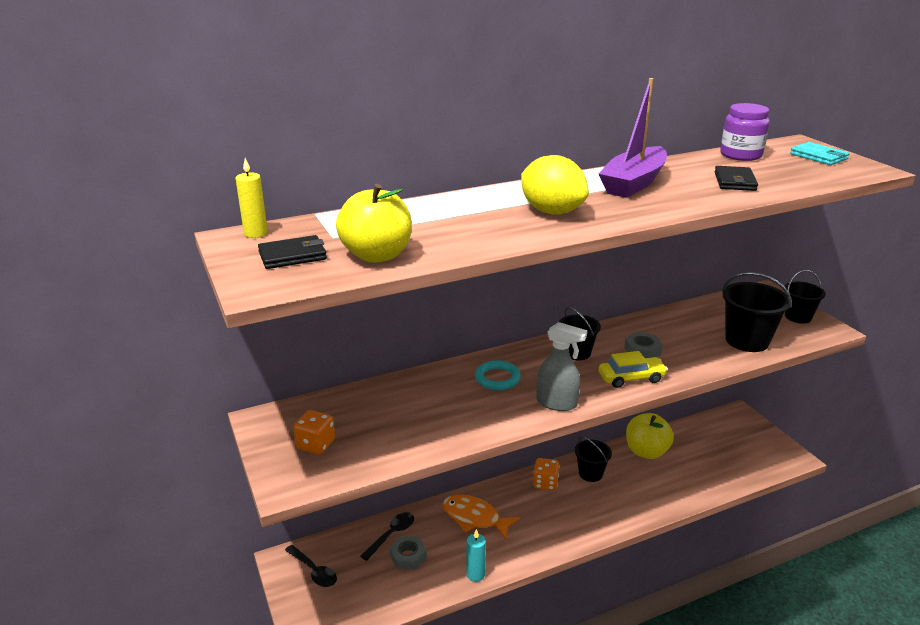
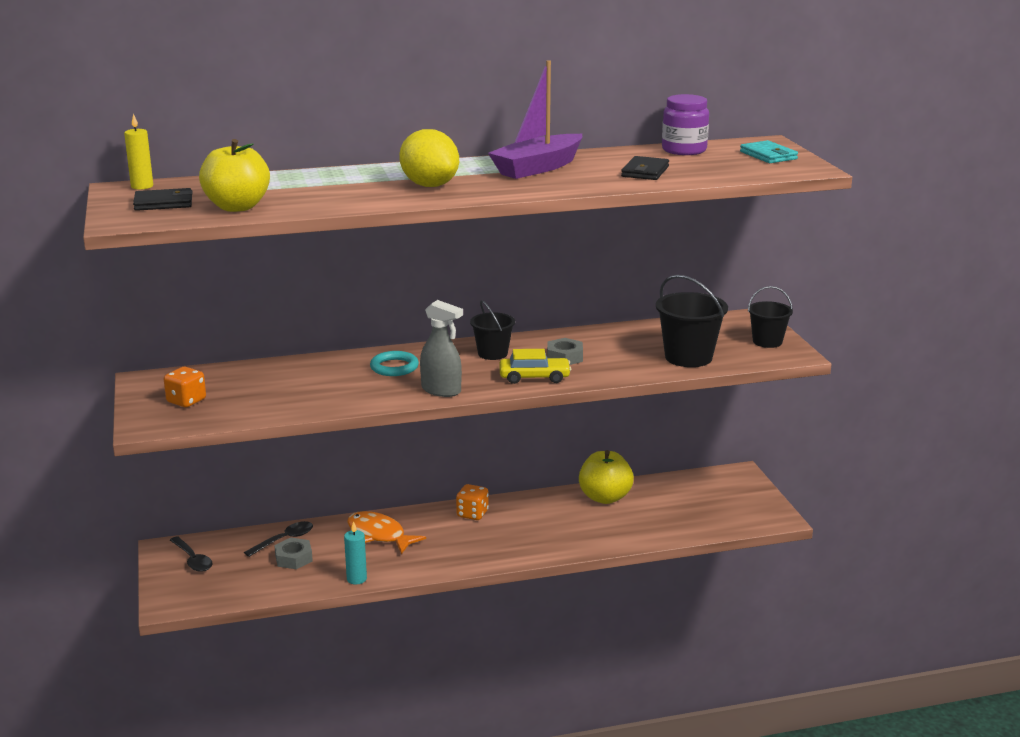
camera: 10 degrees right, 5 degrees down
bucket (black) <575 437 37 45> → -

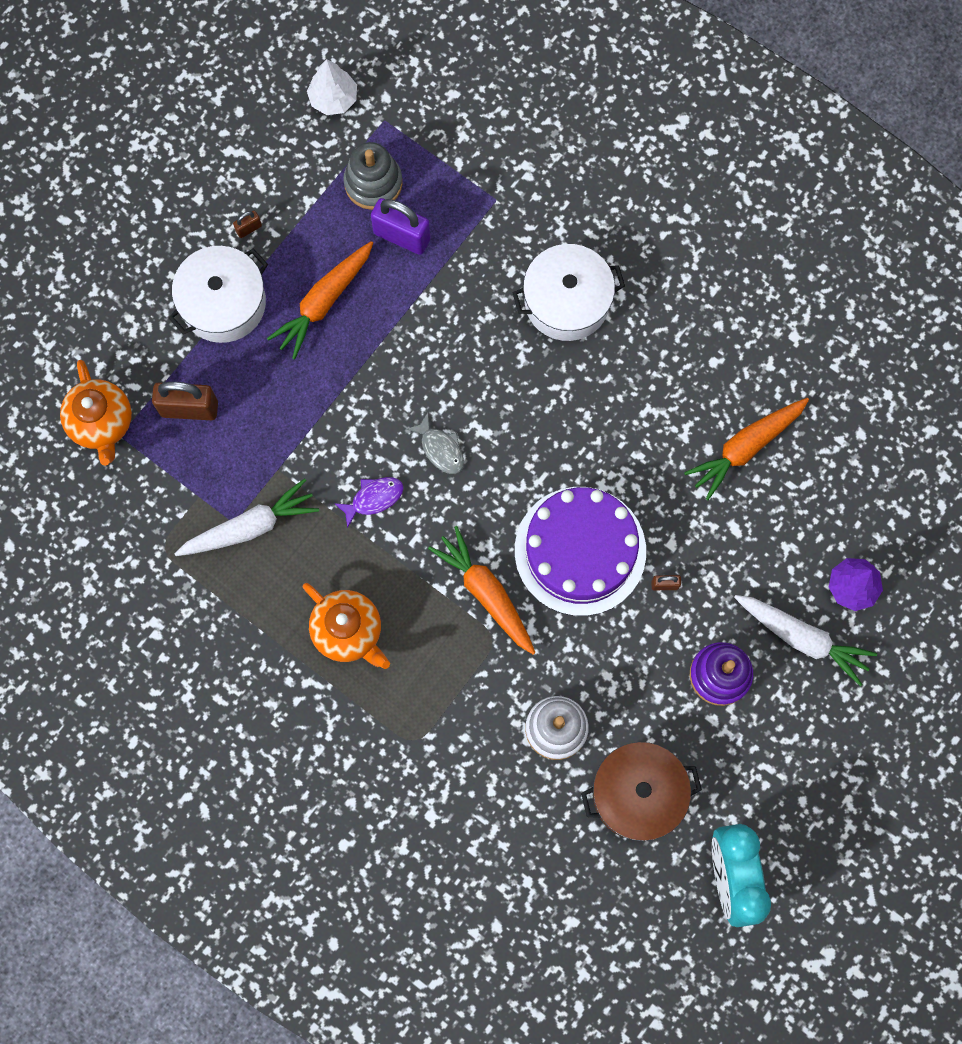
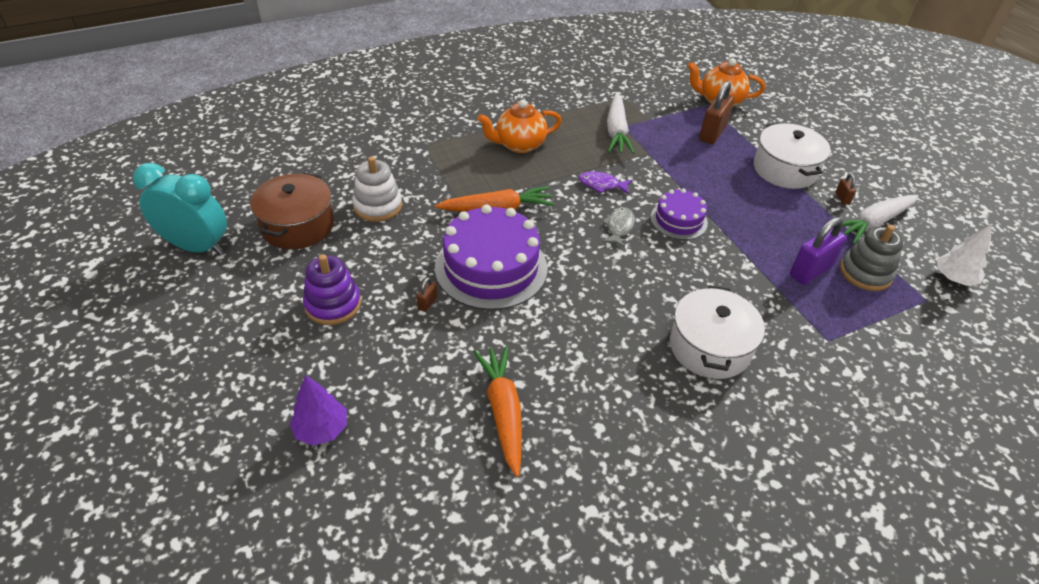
camera: 115 degrees right, 30 degrees down
carrot (orange) <267 241 106 119> → -
- → cake (purple) <651 189 57 51>
carrot (white) <734 595 143 91> → carrot (white) <842 195 76 49>, move
fish (purple) <334 477 69 51> → fish (purple) <579 171 53 23>, 105 degrees clockwise
fish (grey) <406 413 58 61> → fish (grey) <602 207 33 41>, 120 degrees clockwise

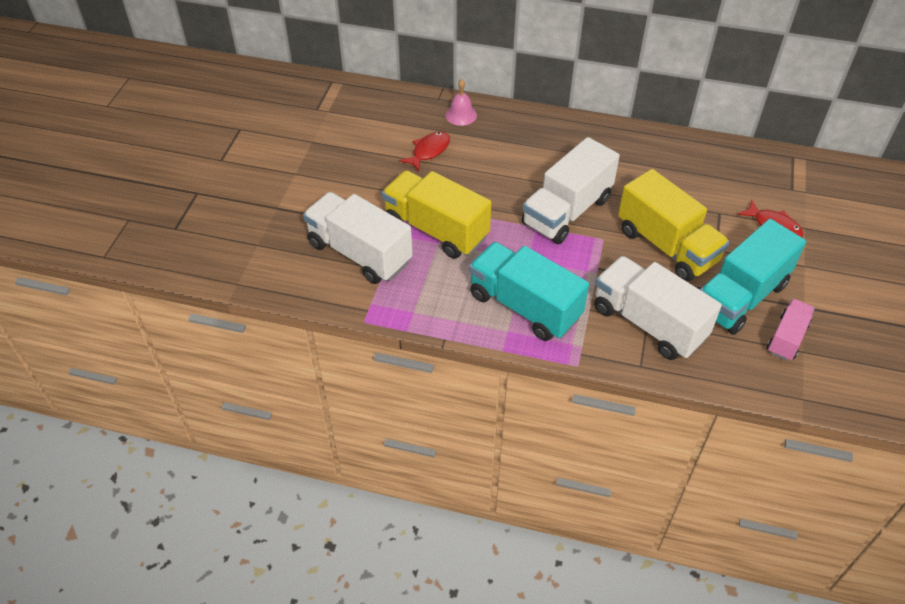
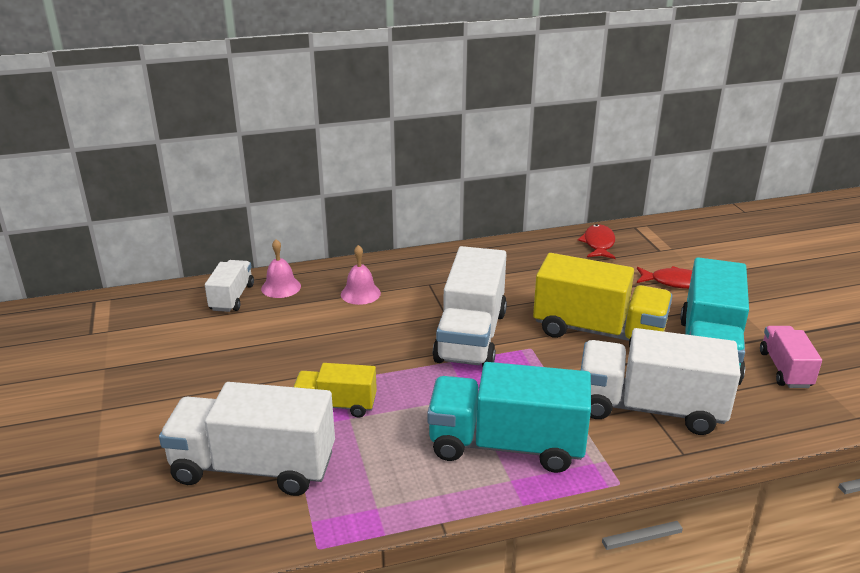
camera: 30 degrees left, 20 degrees down
- → truck (white) <205 260 49 52>
- → bell (pink) <341 245 40 60>
fish (red) <400 131 50 40> → fish (red) <578 224 38 35>, move
truck (yellow) <382 170 109 89> → truck (yellow) <293 363 84 55>, x0.55

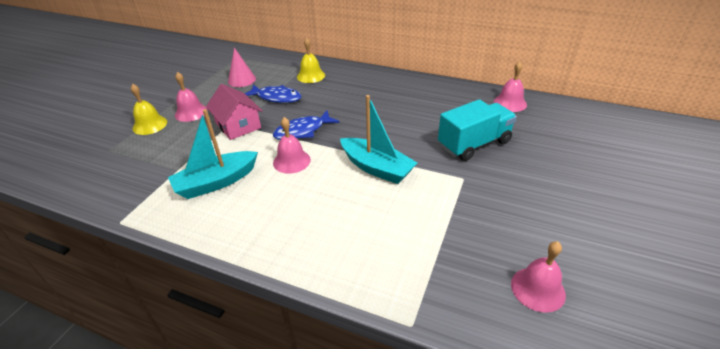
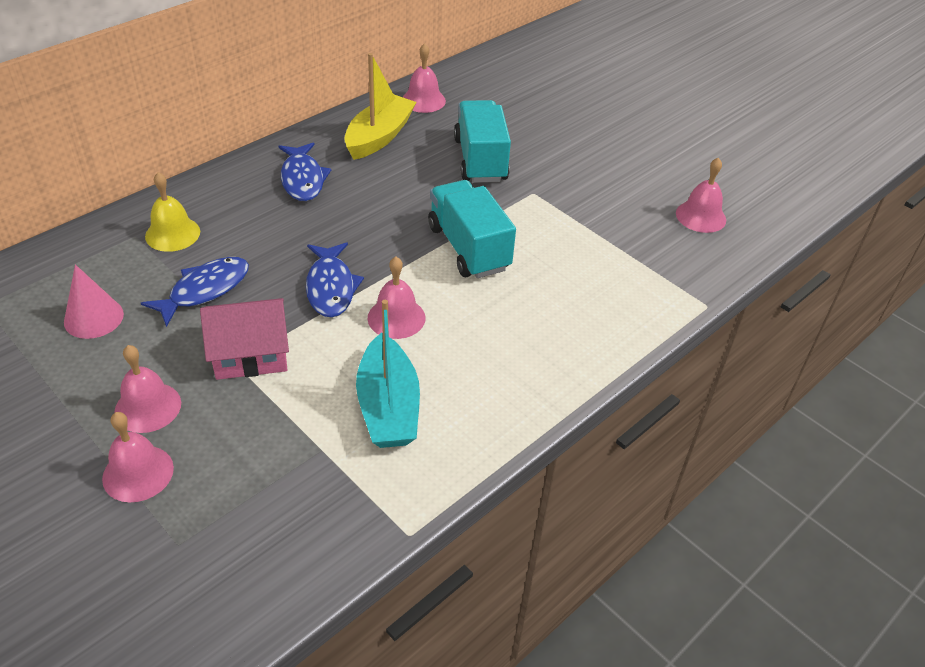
camera: 70 degrees left, 5 degrees up
- → fish (blue) <278 142 53 59>
- → boat (yellow) <344 53 73 107>
boat (turquoise) <340 95 77 89> → truck (turquoise) <428 180 88 98>
bell (yellow) <131 84 36 51> → bell (pink) <102 412 72 90>

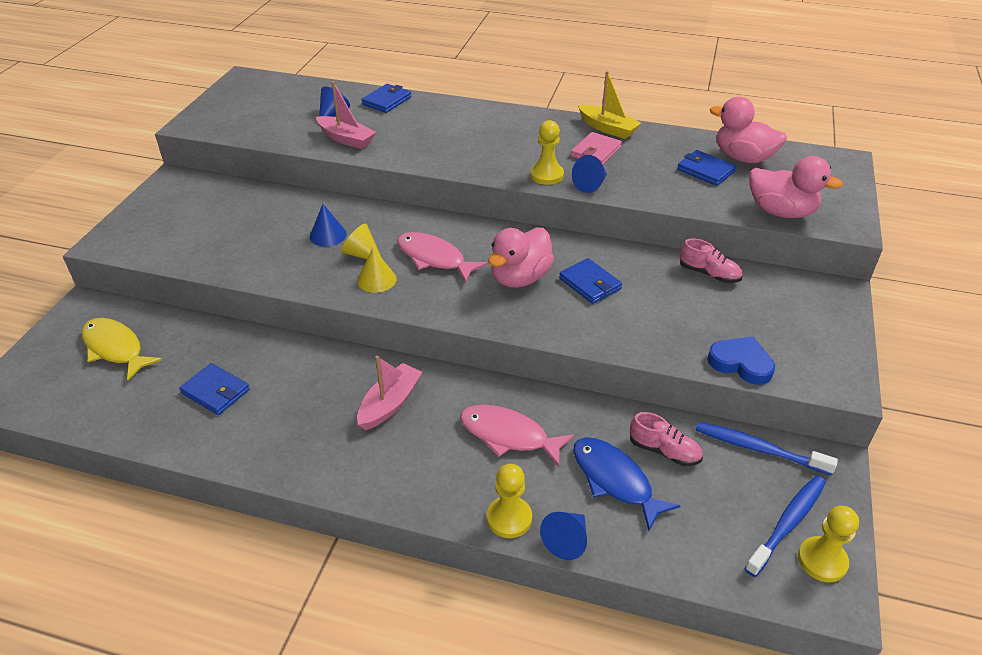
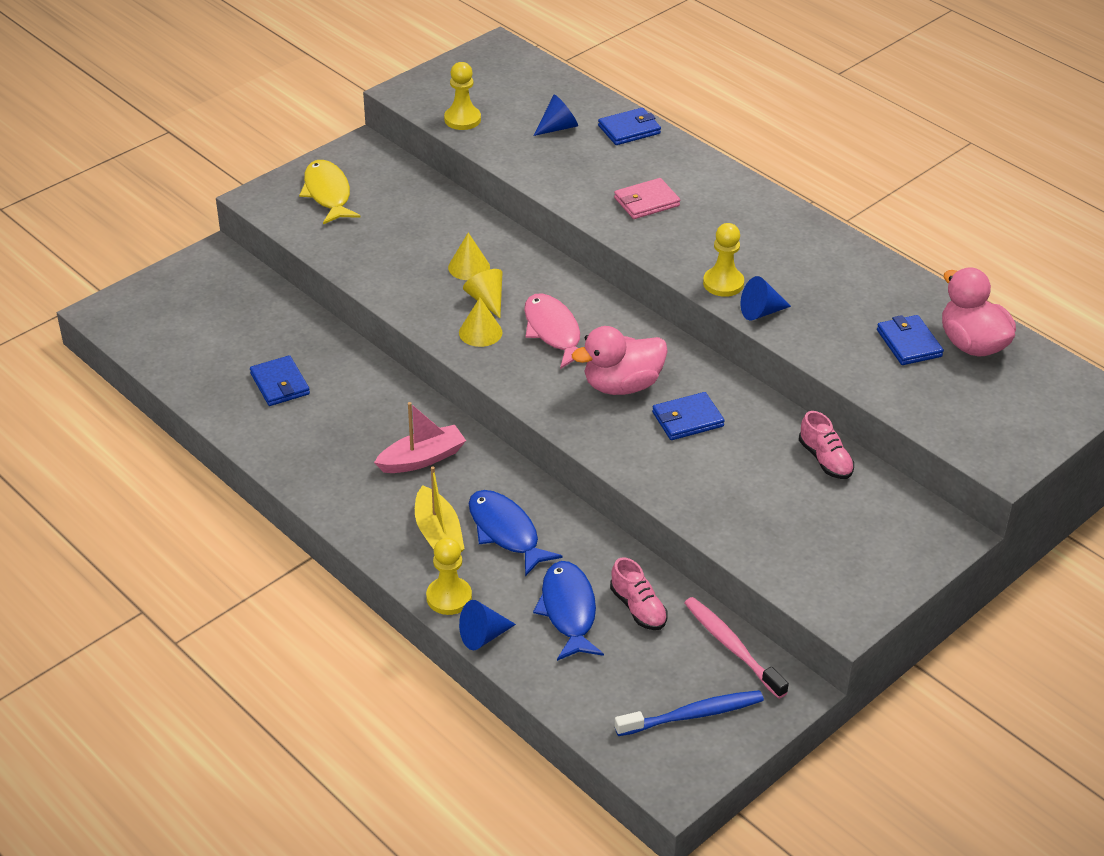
camera: 30 degrees right, 0 degrees up
boat (pink) <316 81 60 68> → -
heart (blue) <707 337 68 48> → -
duck (pink) <749 156 94 62> → -
fish (yellow) <82 318 80 63> → fish (yellow) <299 160 62 64>, move
wallet (pink) <571 132 51 33> → wallet (pink) <614 178 66 41>, move
boat (yellow) <578 71 63 68> → boat (yellow) <415 466 50 86>, move
pawn (yellow) <798 506 61 76> → pawn (yellow) <444 62 37 68>, move
cone (blue) <310 204 37 43> → cone (yellow) <448 232 42 48>
fish (pink) <460 405 114 62> → fish (blue) <469 490 93 86>
toothbrush (blue) <695 422 143 53> → toothbrush (pink) <685 597 104 102>
wallet (blue) <559 258 63 46> → wallet (blue) <652 392 73 48>, 75 degrees clockwise

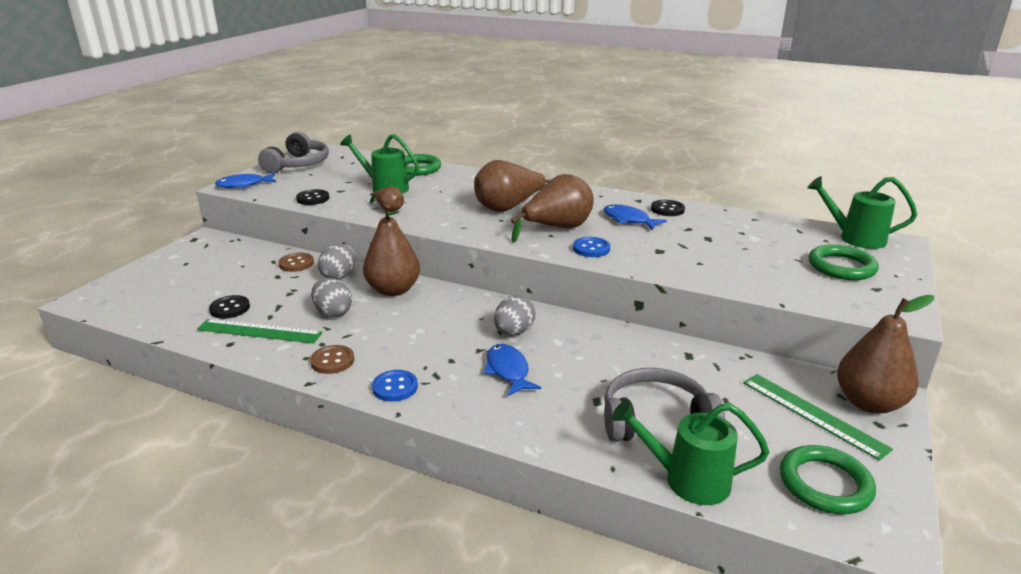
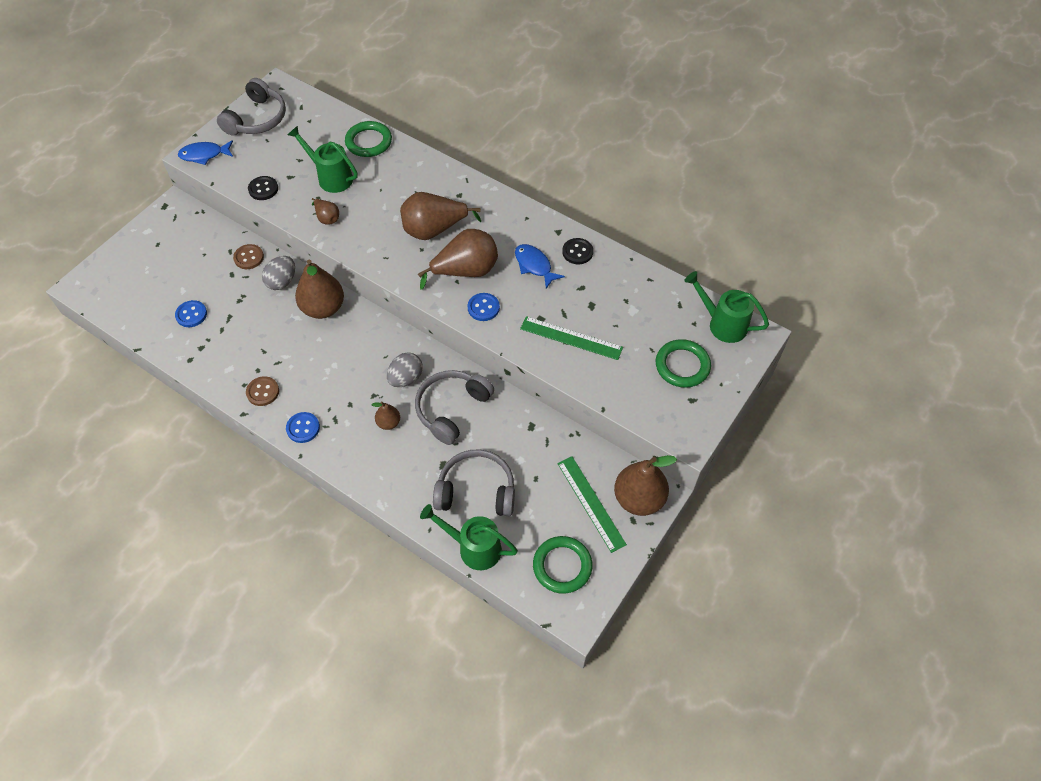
camera: 10 degrees right, 30 degrees up
egg (grey) <311 278 41 39> → -
- → headphones (grey) <415 370 79 75>
ruler (green) <197 319 126 24> → ruler (green) <520 316 103 44>, move
fish (blue) <484 344 57 52> → pear (brown) <372 401 28 29>
button (black) <209 295 41 24> → button (blue) <175 300 32 27>

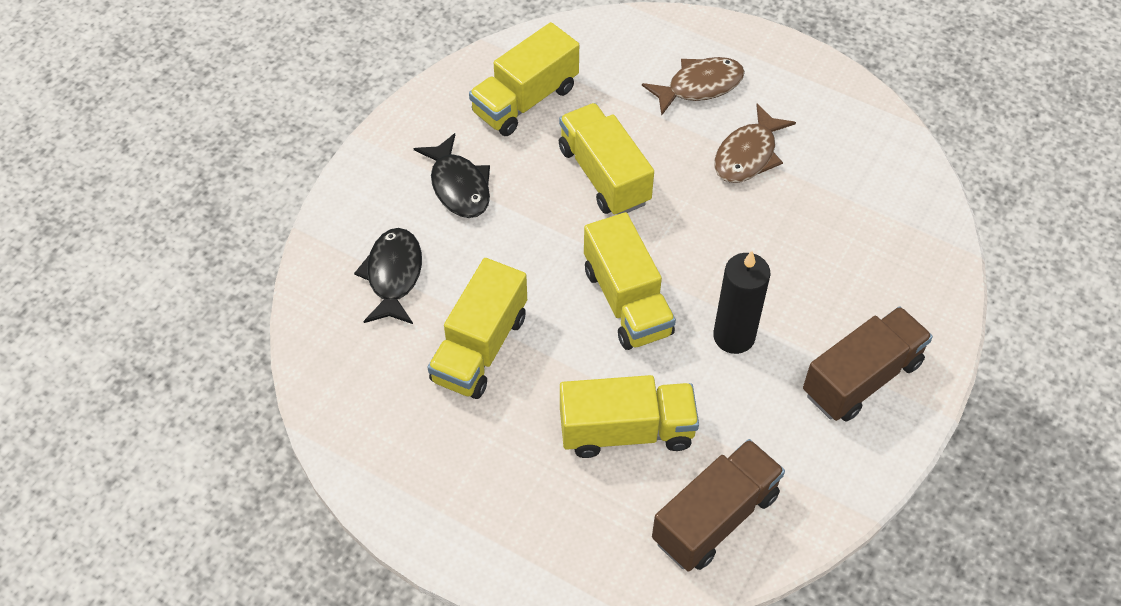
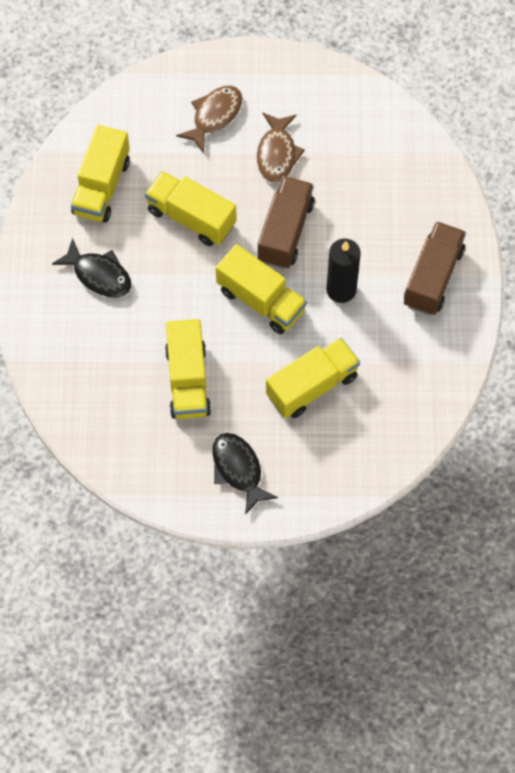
camera: 30 degrees left, 10 degrees up
fish (black) <354 228 68 96> → fish (black) <212 433 66 82>, move
truck (brown) <652 439 133 133> → truck (brown) <258 176 57 93>, move

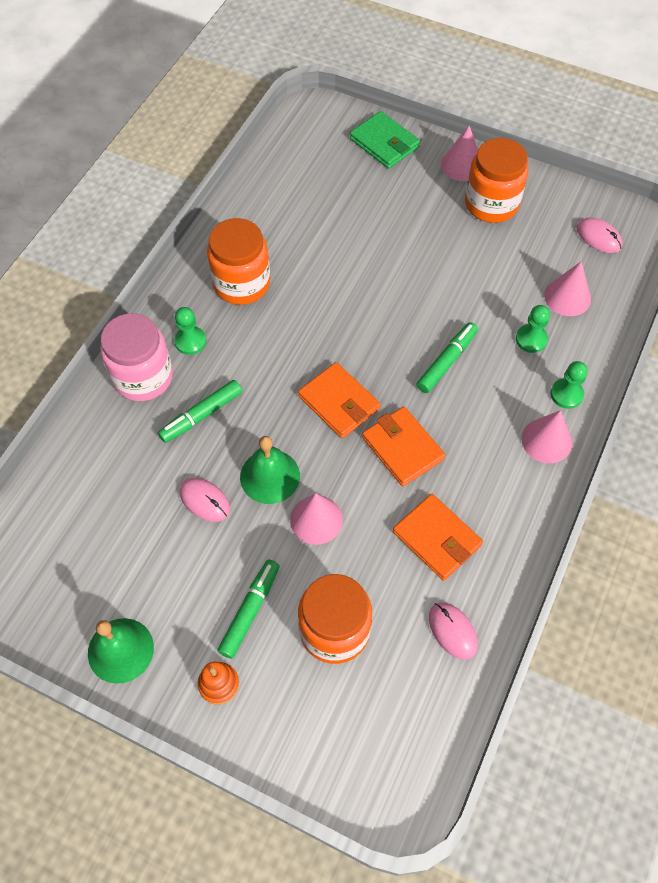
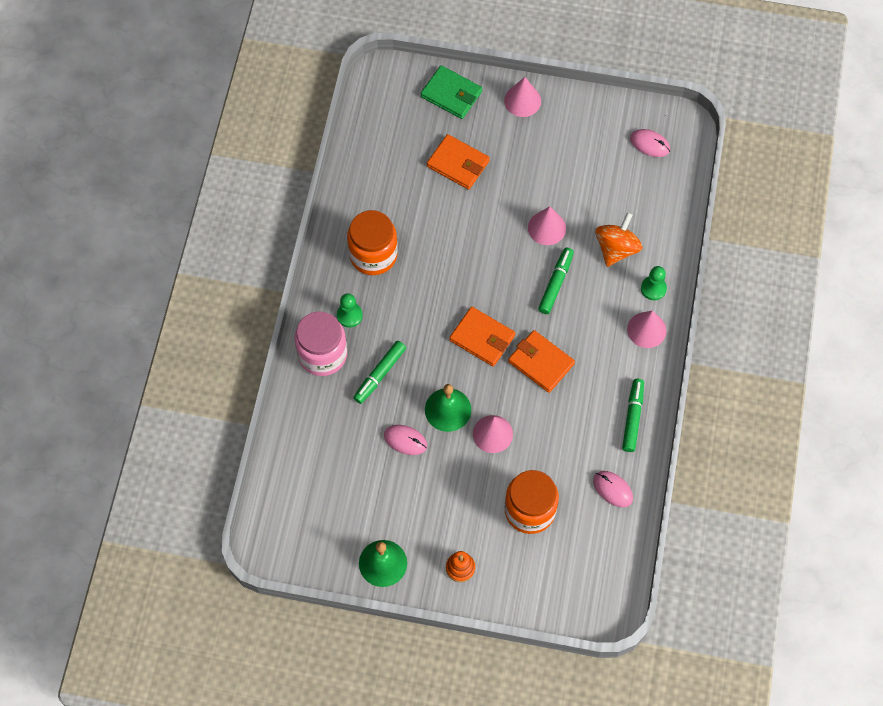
camera: 15 degrees left, 5 degrees up
jar (orange) <465 138 63 85> → -
marker (green) <217 559 63 100> → marker (green) <622 379 22 73>, move
wallet (orange) <393 494 90 87> → wallet (orange) <427 134 63 56>, move
cone (pink) <544 261 47 55> → cone (pink) <528 206 38 39>, move
pawn (green) <516 305 34 48> → spinning top (orange) <595 212 47 55>

